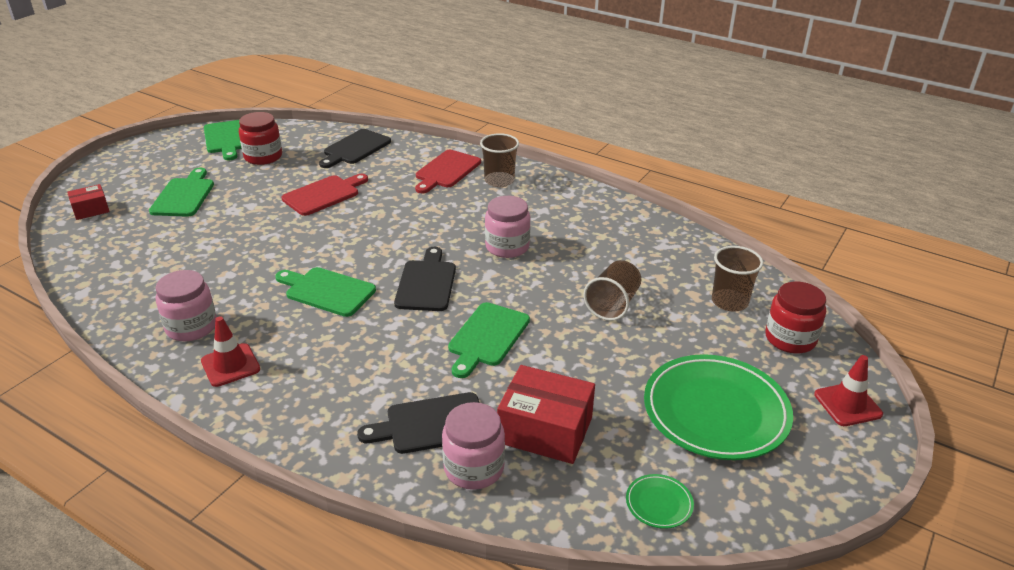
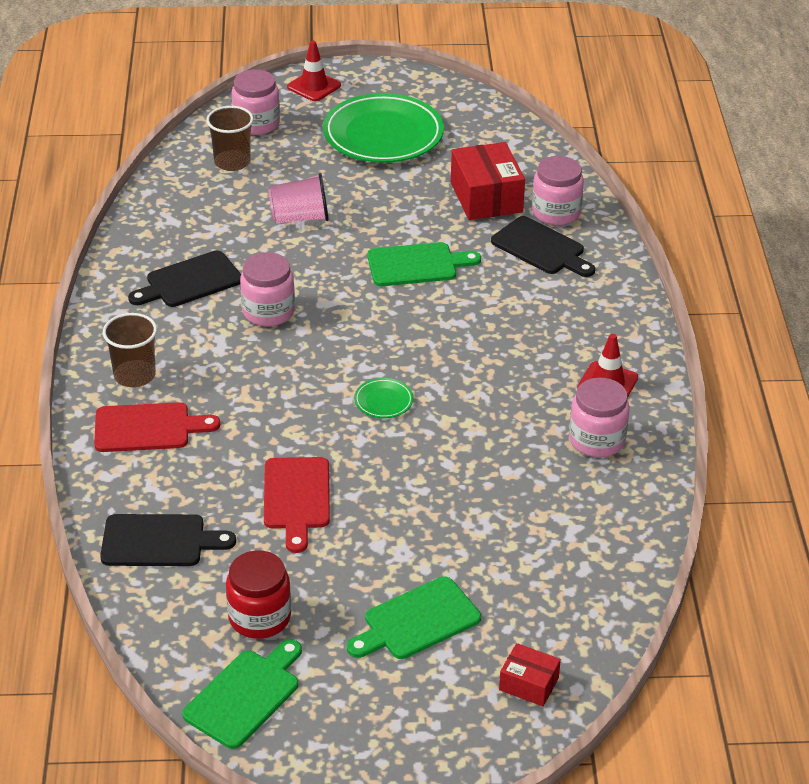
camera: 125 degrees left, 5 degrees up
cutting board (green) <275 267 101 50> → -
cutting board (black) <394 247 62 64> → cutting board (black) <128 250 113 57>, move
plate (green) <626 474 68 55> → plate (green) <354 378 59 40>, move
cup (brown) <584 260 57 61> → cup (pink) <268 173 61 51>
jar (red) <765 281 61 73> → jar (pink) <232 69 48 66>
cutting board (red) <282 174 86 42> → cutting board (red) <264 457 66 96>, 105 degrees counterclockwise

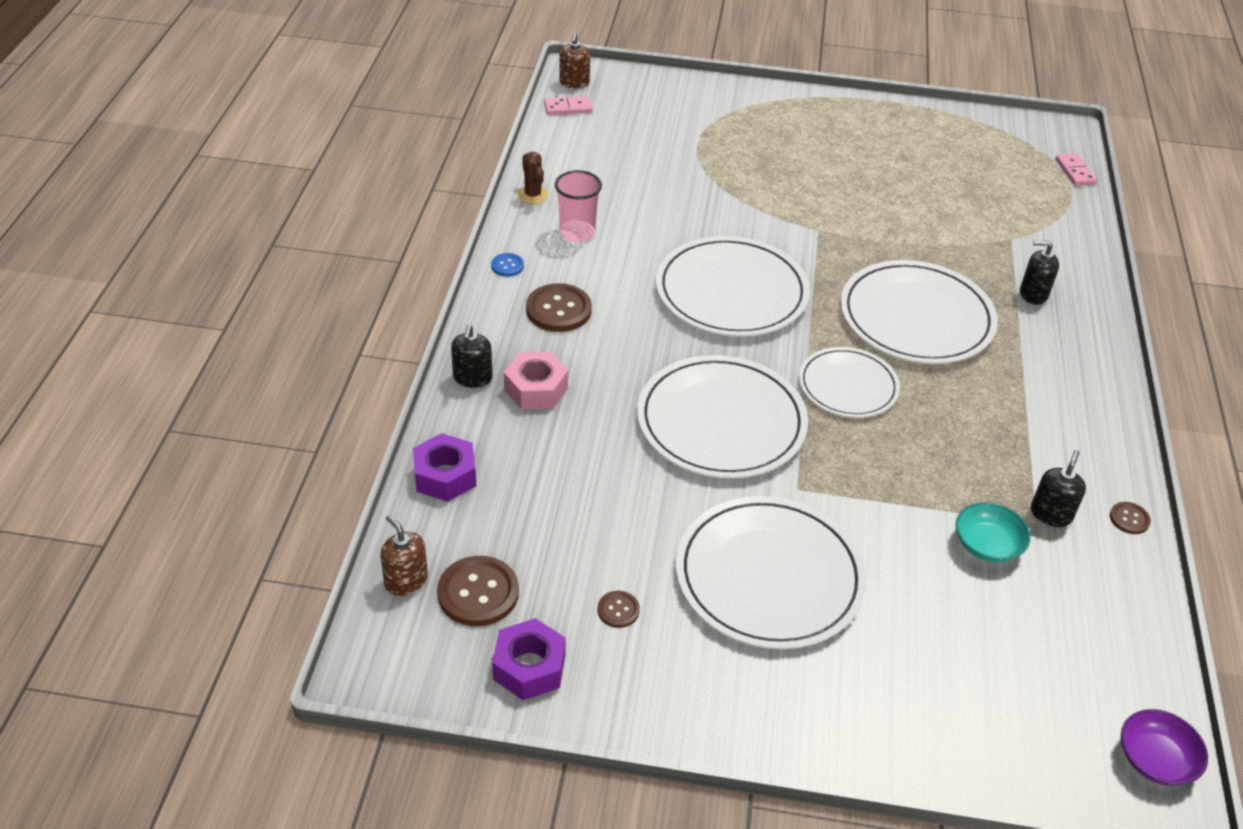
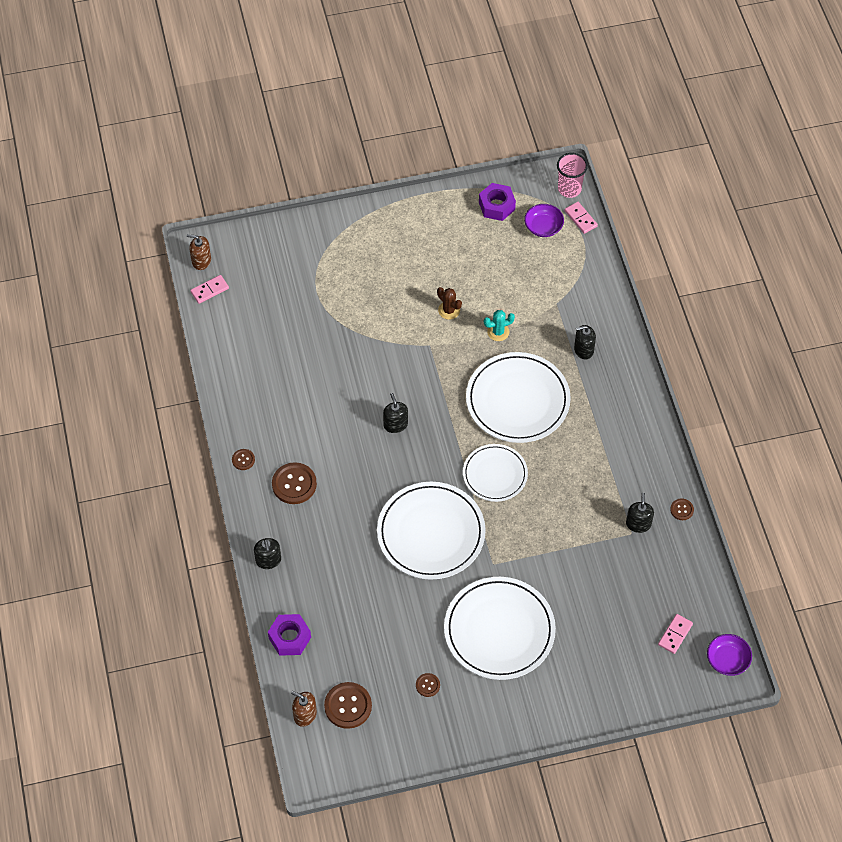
camera: 20 degrees left, 15 degrees up
nut (pink) <504 352 64 58> → -
bowl (turquoise) <955 502 76 61> → -
- → cactus (turquoise) <484 310 31 31>
- → bowl (purple) <524 204 40 33>
- → domino (pink) <658 614 35 40>
nut (purple) <492 618 74 82> → nut (purple) <479 183 37 38>, move
cactus (brown) <518 152 31 52> → cactus (brown) <437 287 25 33>, move
cup (pink) <555 170 47 72> → cup (pink) <557 153 31 45>, move
plate (white) <656 236 154 101> → soap dispenser (black) <383 393 25 40>
button (blue) <491 253 33 24> → button (brown) <232 449 23 21>
soap dispenser (brown) <559 33 31 55> → soap dispenser (brown) <187 234 24 36>, 120 degrees clockwise

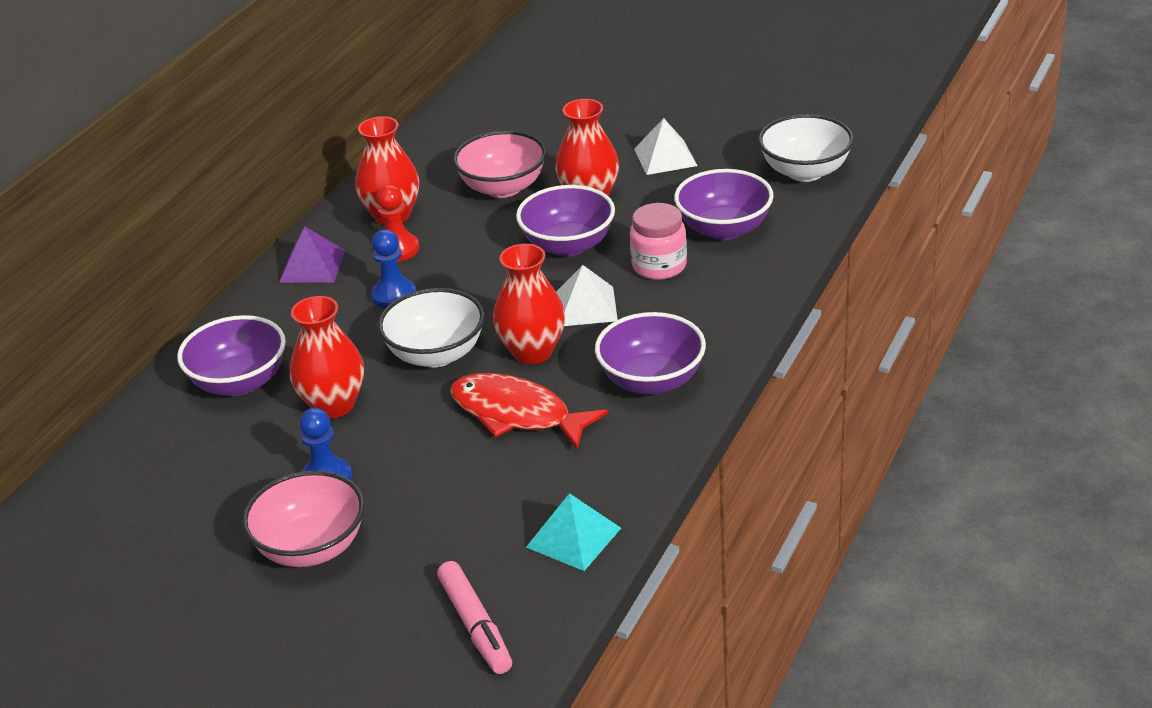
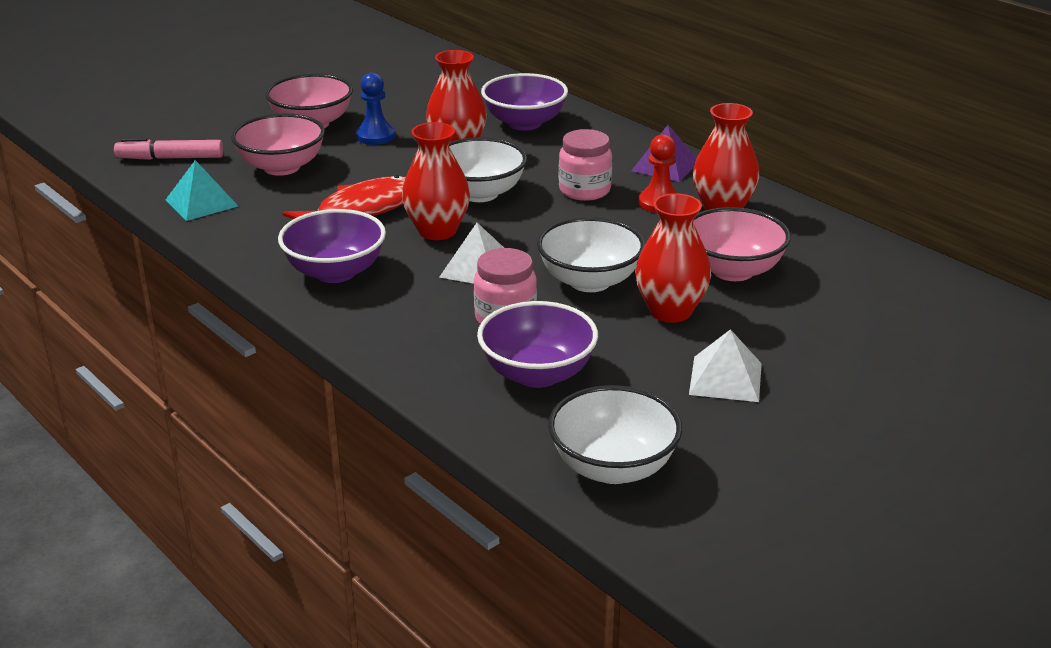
camera: 110 degrees right, 5 degrees down
- → bowl (pink) <231 114 94 62>
pawn (blue) <371 230 45 79> → jar (pink) <559 129 53 72>
bowl (purple) <516 185 99 72> → bowl (white) <537 217 108 75>

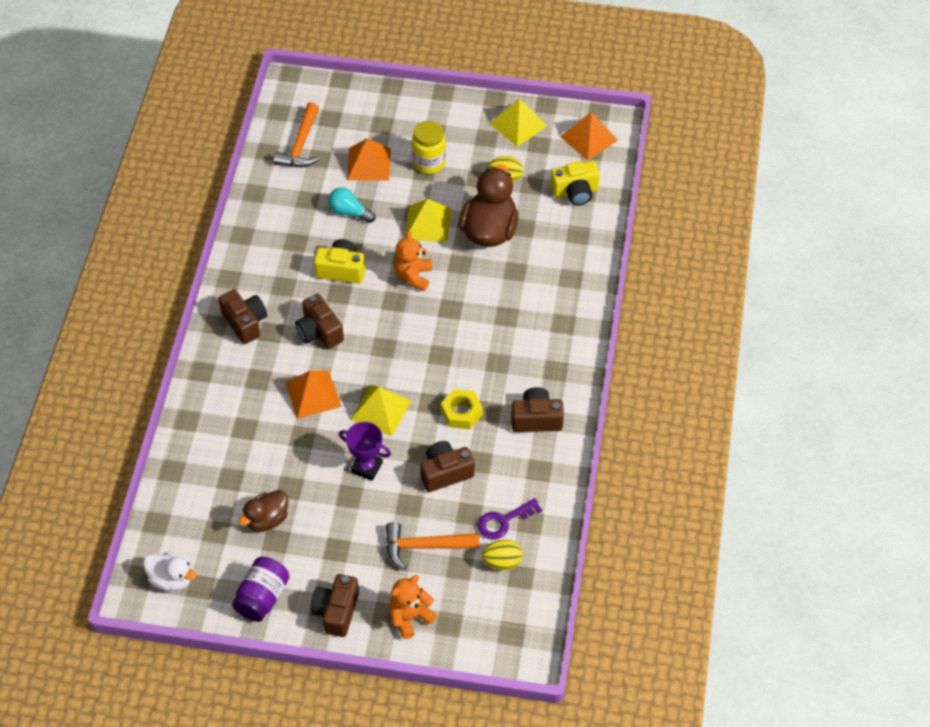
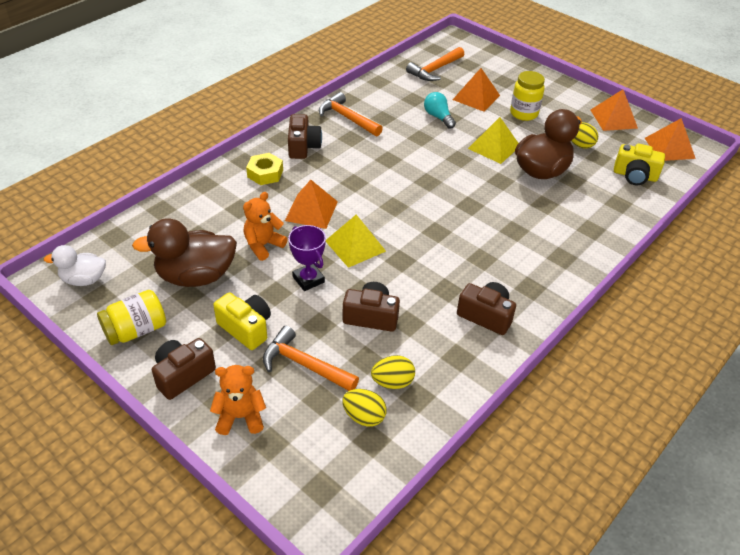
camera: 30 degrees right, 10 degrees down
camera (brown) <295 294 49 55> → -
- → hammer (orange) <319 92 64 44>
camera (yellow) <314 239 51 45> → camera (yellow) <213 292 58 58>, move
teddy bear (orange) <394 231 38 60> → teddy bear (orange) <243 192 45 69>, move
nut (yellow) <441 389 42 40> → nut (yellow) <246 153 37 32>, move
key (purple) <477 498 65 42> → egg (yellow) <371 355 44 34>
jar (purple) <232 557 57 65> → jar (yellow) <97 290 69 55>
pyramid (yellow) <490 98 57 49> → pyramid (orange) <591 89 47 42>
duck (white) <143 552 53 39> → duck (white) <44 245 62 41>, 120 degrees clockwise
duck (brown) <239 490 49 42> → duck (brown) <132 218 105 69>, x1.70

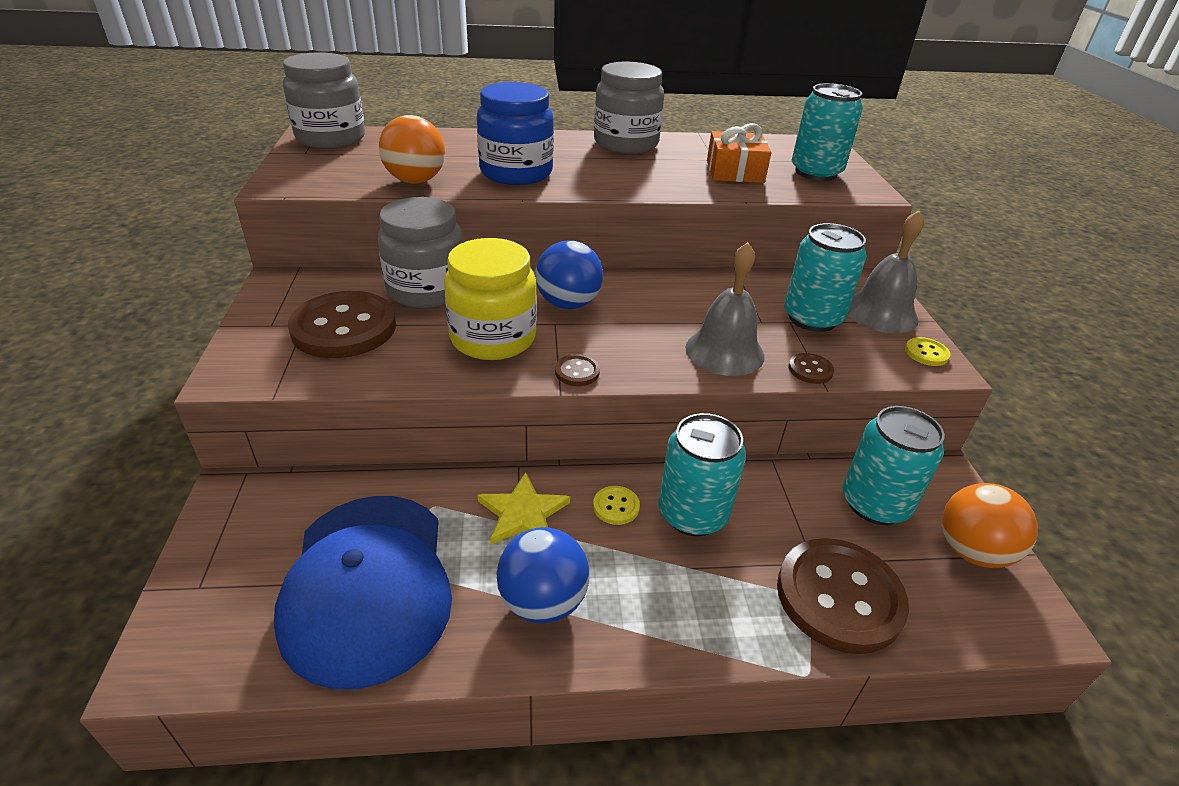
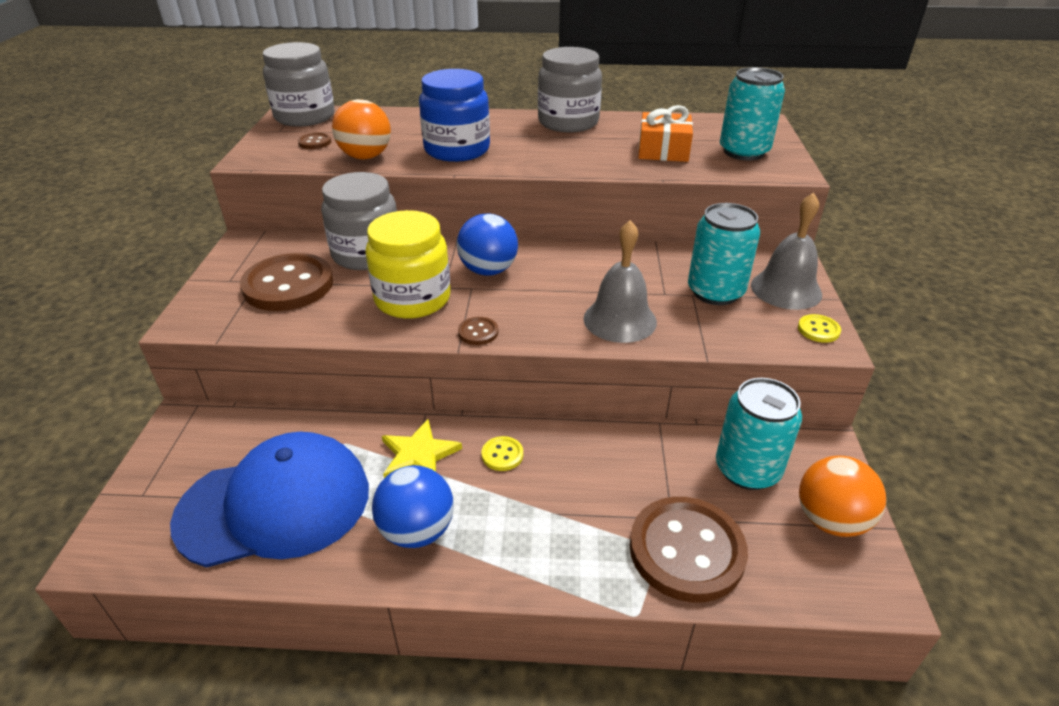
camera: 10 degrees right, 0 degrees up
can (turquoise) <658 413 88 123> → -
button (brown) <789 353 45 31> → button (brown) <298 133 33 16>, move
cap (blue) <274 496 178 193> → cap (blue) <170 432 199 136>, 105 degrees counterclockwise

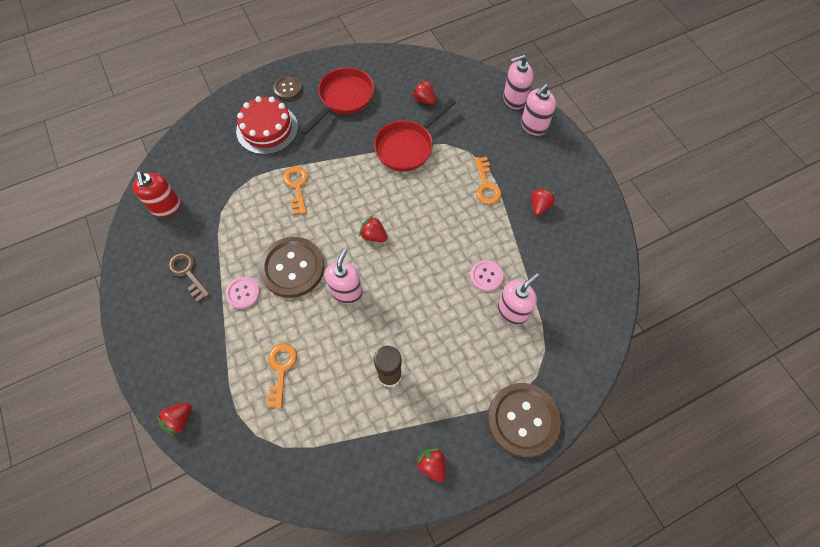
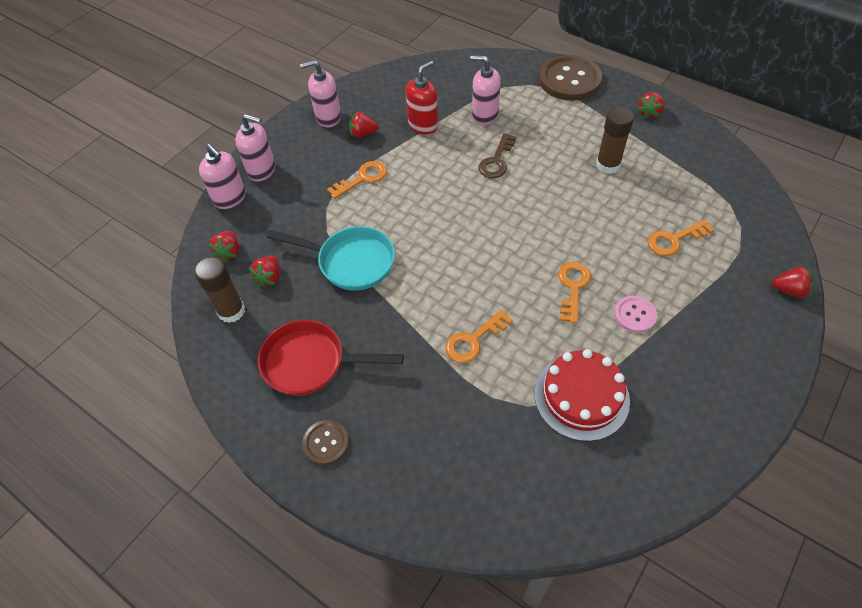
camera: 115 degrees left, 10 degrees down
button (pink) <470 260 33 32> → -
- → glue stick (brown) <194 257 51 66>
soap dispenser (red) <133 171 48 46> → soap dispenser (red) <406 61 32 73>, move
key (brown) <168 252 42 50> → key (brown) <478 133 39 45>, move
cake (red) <236 96 62 58> → cake (red) <534 349 96 92>, move
soap dispenser (pink) <325 248 38 56> → soap dispenser (pink) <300 60 41 67>, move
strawberry (red) <359 216 29 26> → strawberry (red) <208 231 31 31>, move
button (brown) <259 237 66 61> → key (orange) <558 262 33 62>
pan (red) <374 98 82 74> → pan (turquoise) <267 226 128 65>

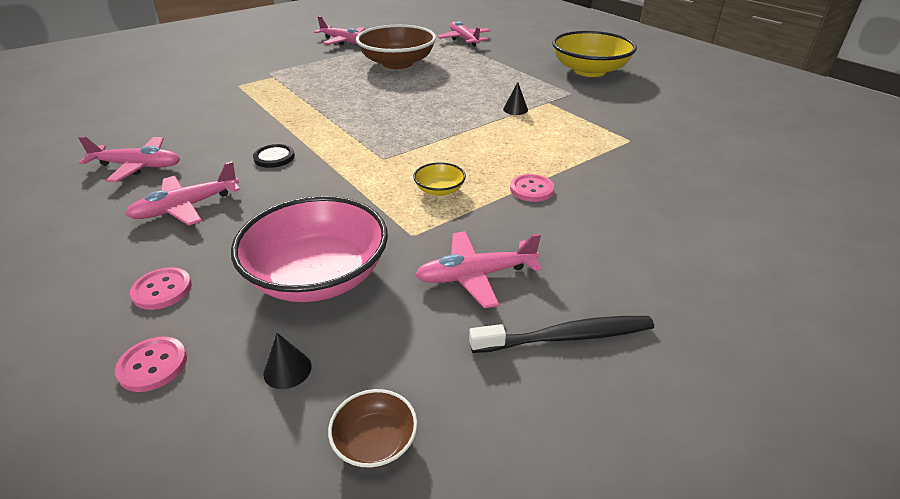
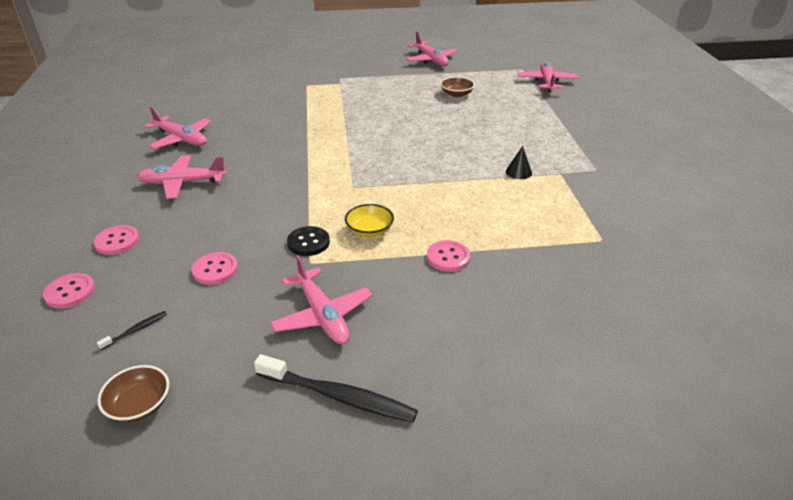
camera: 30 degrees right, 0 degrees up
bowl (yellow) <552 31 85 46> → -
button (black) <253 144 42 24> → button (black) <287 226 43 30>, move
bowl (pink) <231 196 157 106> → button (pink) <191 252 47 33>
cone (black) <263 333 49 56> → toothbrush (black) <97 311 70 39>
plane (pink) <415 231 127 77> → plane (pink) <270 255 102 89>, 135 degrees counterclockwise
bowl (brown) <356 25 80 44> → bowl (brown) <440 77 35 20>, x0.44

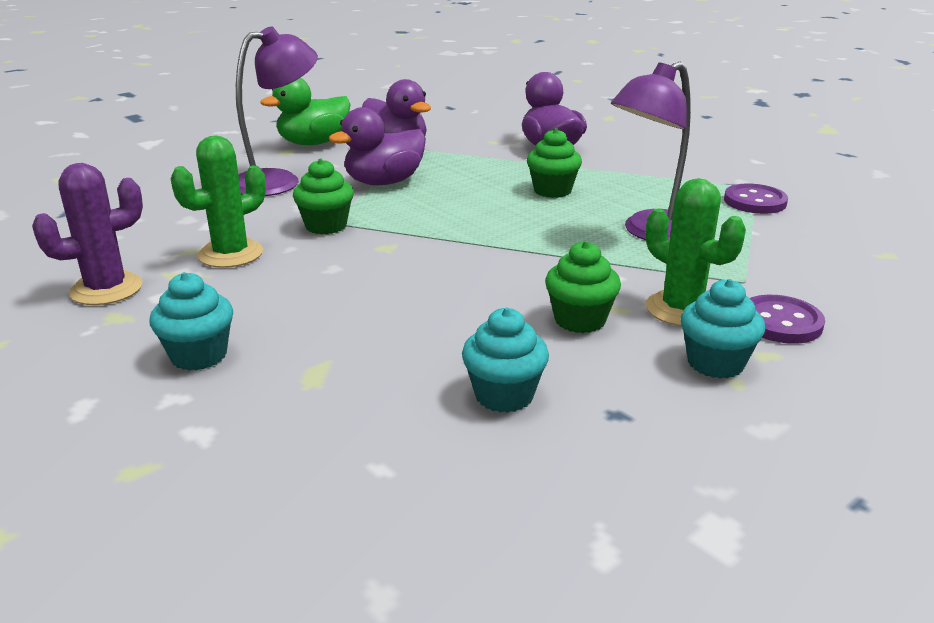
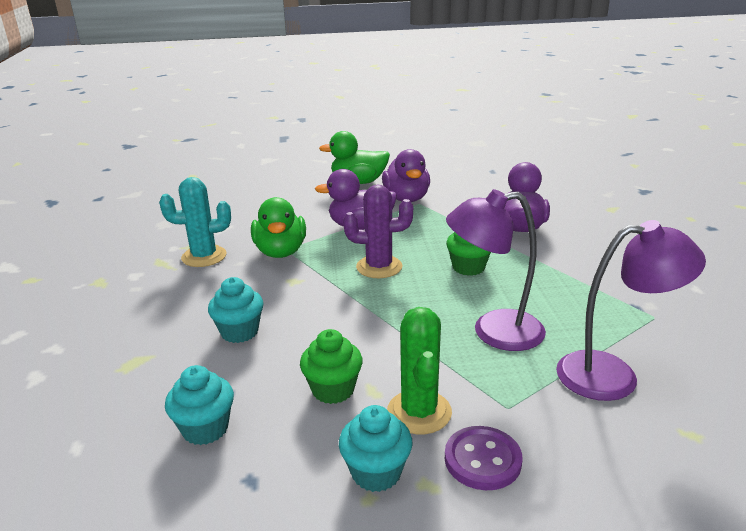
camera: 35 degrees right, 0 degrees up
button (purple) <724 183 64 31> → -
cactus (purple) <32 163 111 142> → cactus (purple) <343 184 70 94>, move
cupcake (turquoise) <149 272 84 98> → cupcake (turquoise) <208 277 55 66>, move
lamp (purple) <236 27 82 169> → lamp (purple) <556 220 150 181>, move
cupcake (green) <293 159 61 75> → duck (green) <251 197 55 61>
cactus (green) <170 136 96 132> → cactus (turquoise) <159 177 72 90>

